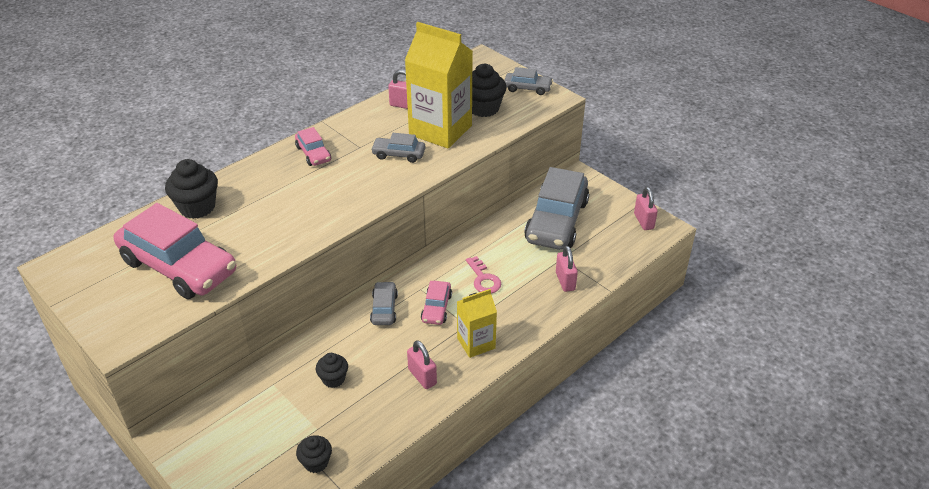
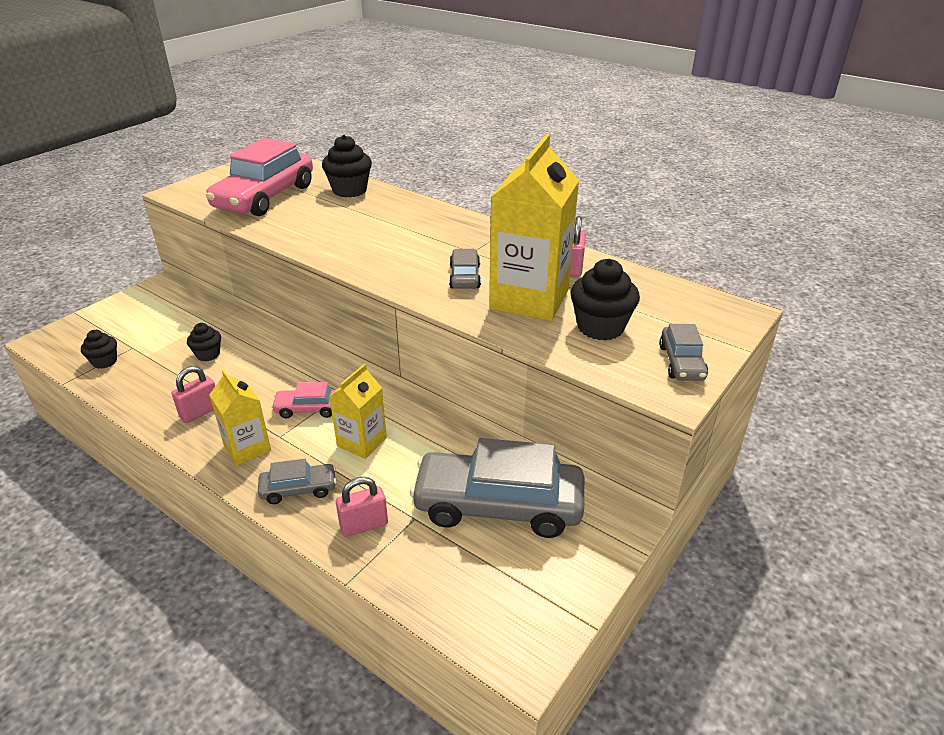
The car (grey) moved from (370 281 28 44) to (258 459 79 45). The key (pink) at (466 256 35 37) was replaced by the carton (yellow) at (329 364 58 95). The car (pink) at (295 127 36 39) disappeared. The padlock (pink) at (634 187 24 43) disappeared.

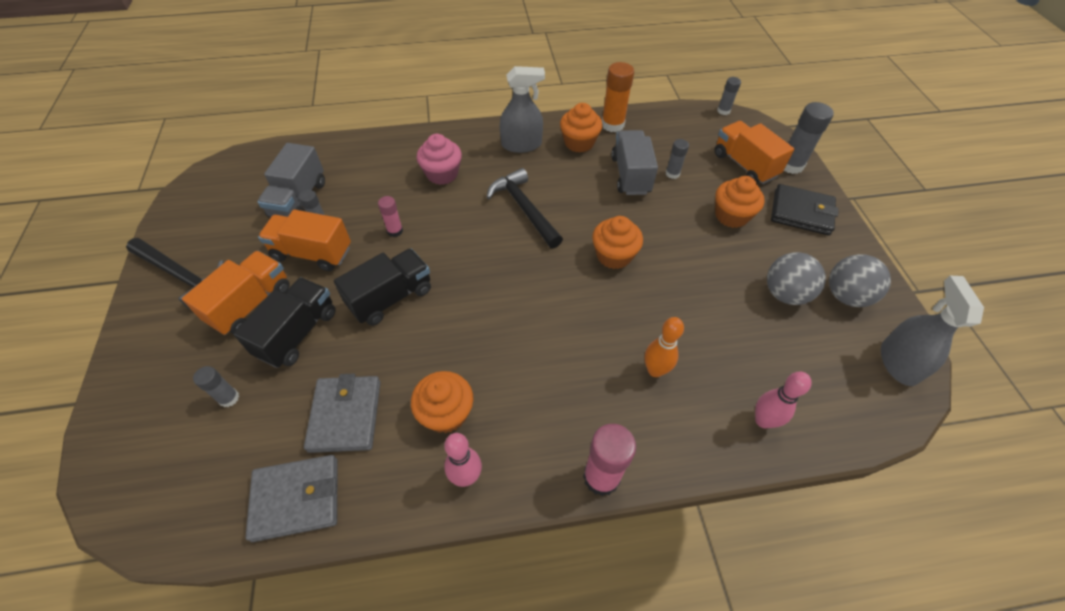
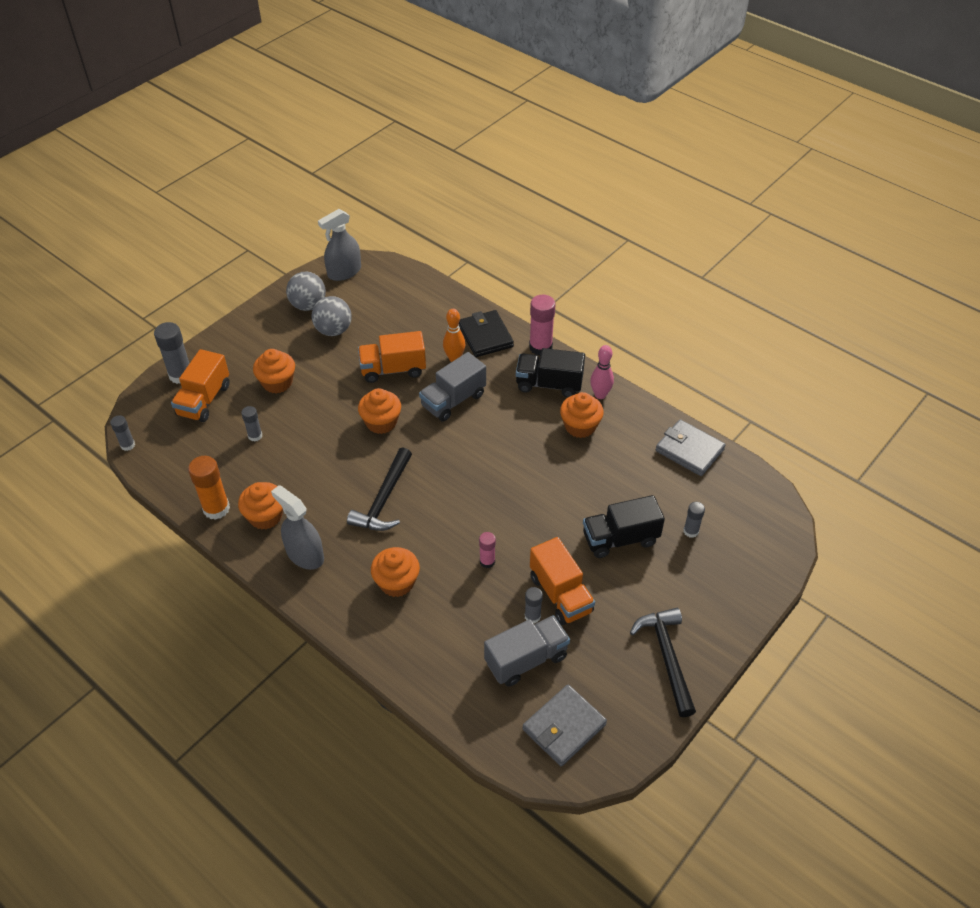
The truck (orange) moved from (182 251 108 84) to (358 331 68 52). The cupcake (pink) at (416 134 46 51) became the cupcake (orange) at (371 547 49 50). The truck (grey) moved from (611 130 47 65) to (419 352 67 70). The wallet (black) moved from (771 184 68 51) to (459 310 55 47). The truck (black) moved from (334 248 97 78) to (516 348 69 50). The wallet (grey) moved from (304 374 77 79) to (523 684 84 82). The bowling pin (pink) at (755 372 57 56) disappeared.

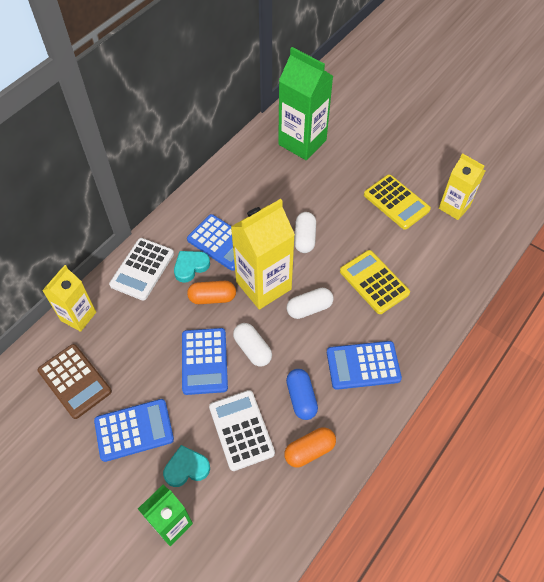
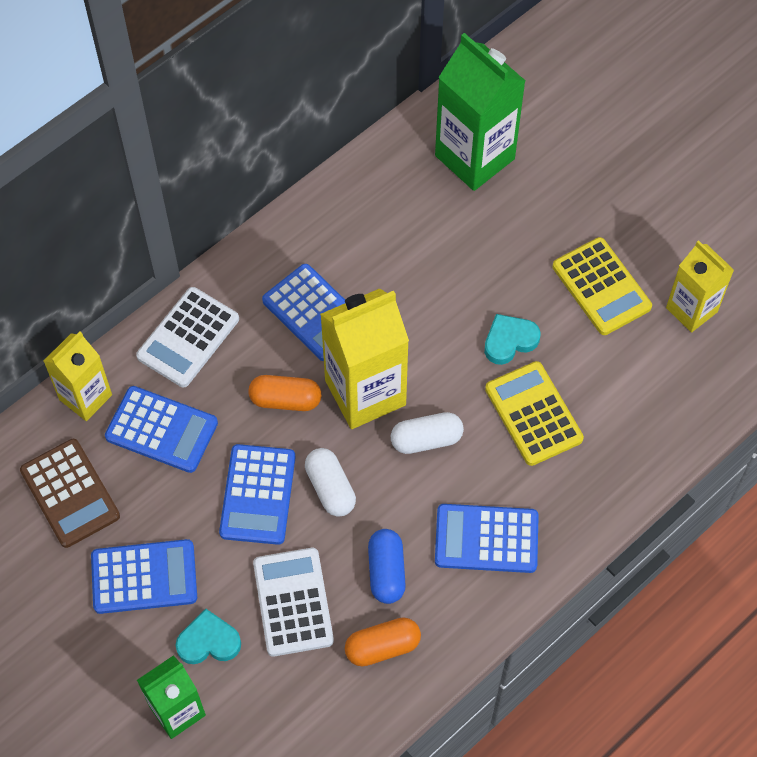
The calculator (blue) at (105 386 113 87) appeared. The heart (turquoise) moved from (174 251 36 32) to (484 314 57 51). The capsule (white) at (294 212 22 41) disappeared.

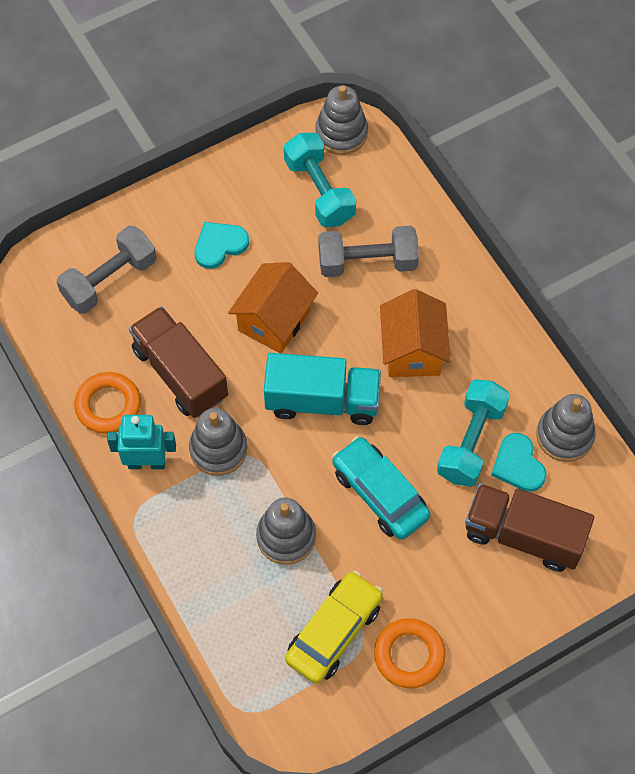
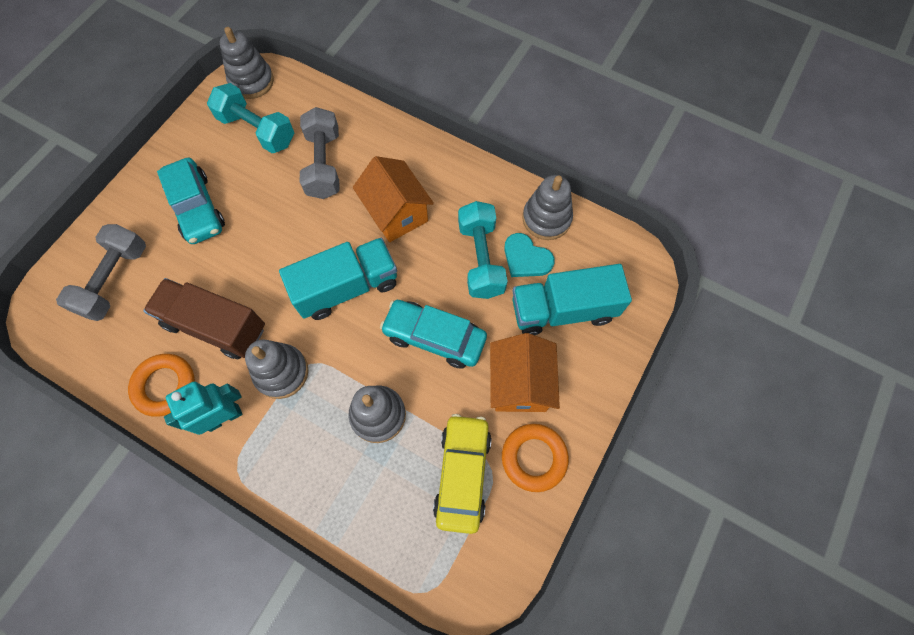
The heart (turquoise) at (195 222 54 47) was replaced by the car (turquoise) at (157 158 68 86). The dumbbell (grey) at (319 226 100 51) turned 60 degrees counterclockwise. The house (orange) moved from (228 262 90 92) to (490 333 70 79). The truck (brown) at (465 484 129 88) became the truck (turquoise) at (512 264 120 71).

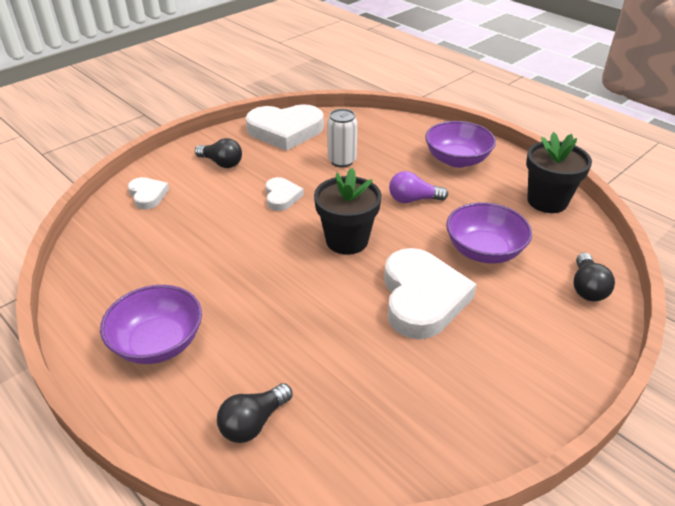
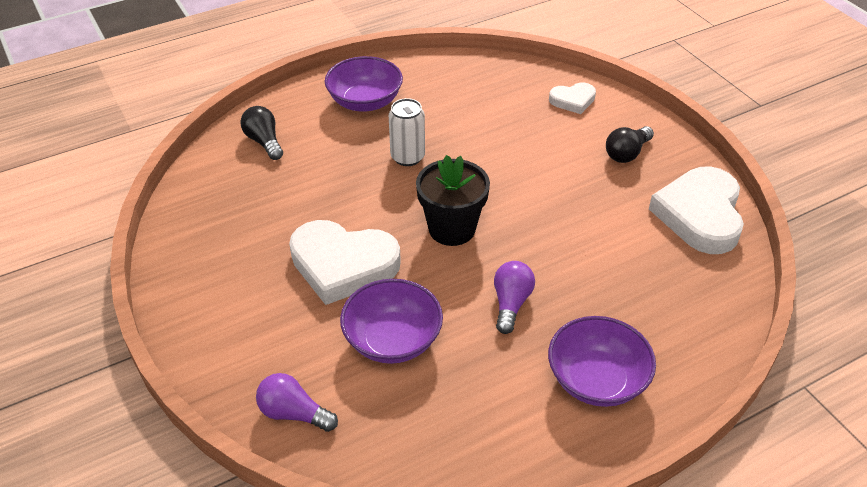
The light bulb (black) at (574 253 41 48) became the light bulb (purple) at (256 373 82 59). The can (white) moved from (327 109 30 58) to (389 98 36 68). The heart (white) at (265 177 39 34) disappeared. The flower pot (black) at (526 132 66 81) disappeared.

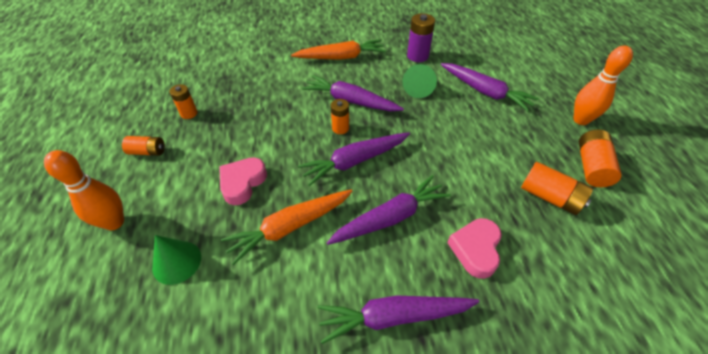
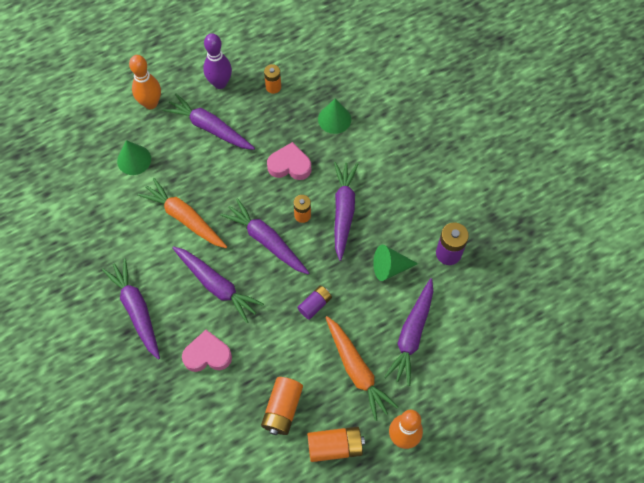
The carrot (purple) at (163 94 92 56) appeared. The battery (orange) at (122 136 43 20) was replaced by the bowling pin (purple) at (203 33 29 56). The heart (pink) moved from (219 157 48 48) to (267 142 44 38). The battery (purple) at (297 286 35 34) appeared. The cone (green) at (318 99 33 35) appeared. The carrot (orange) moved from (291 40 95 20) to (325 316 73 105).

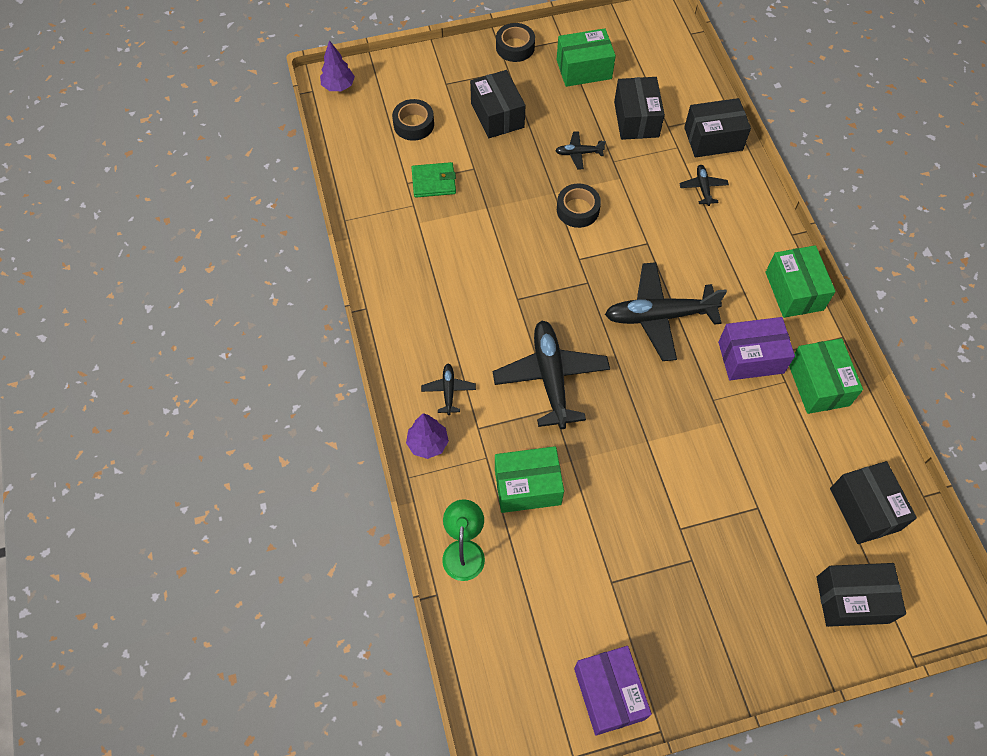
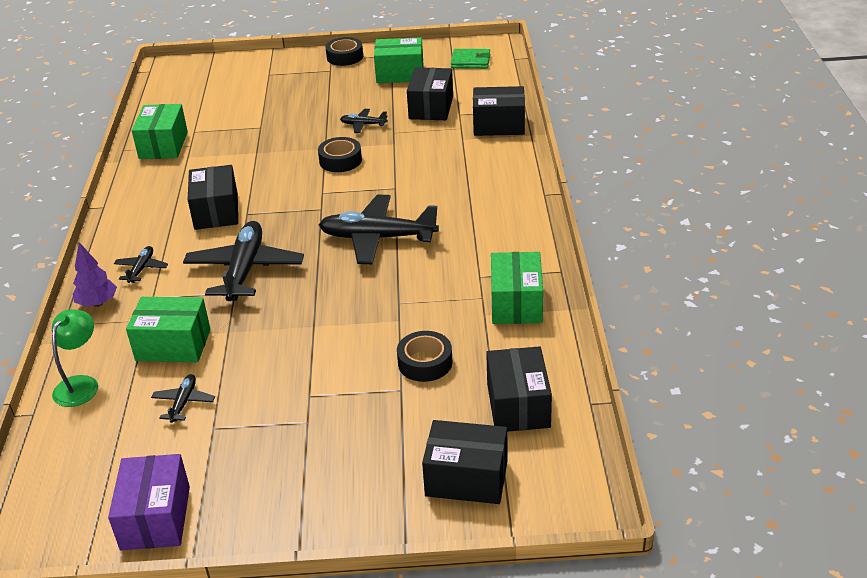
The box (green) moved from (766 245 70 73) to (132 104 56 55). The plane (black) moved from (679 165 50 41) to (151 374 64 49). The box (black) moved from (470 70 55 68) to (188 165 50 65). The tape (black) moved from (392 99 42 42) to (397 331 56 51). The wallet (green) moved from (411 162 45 36) to (451 49 39 20). The tree (purple) at (320 40 35 51) disappeared. The box (purple) at (718 317 77 63) disappeared.

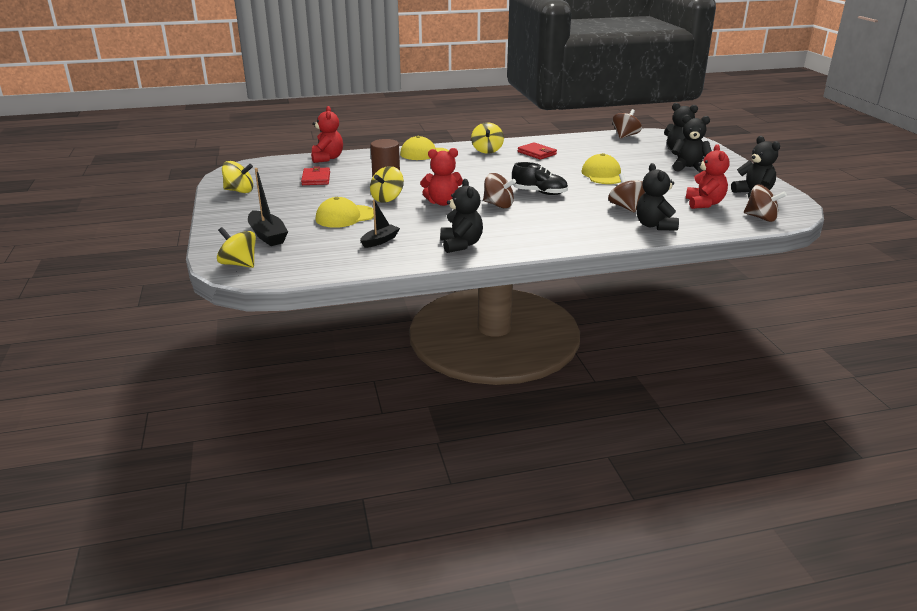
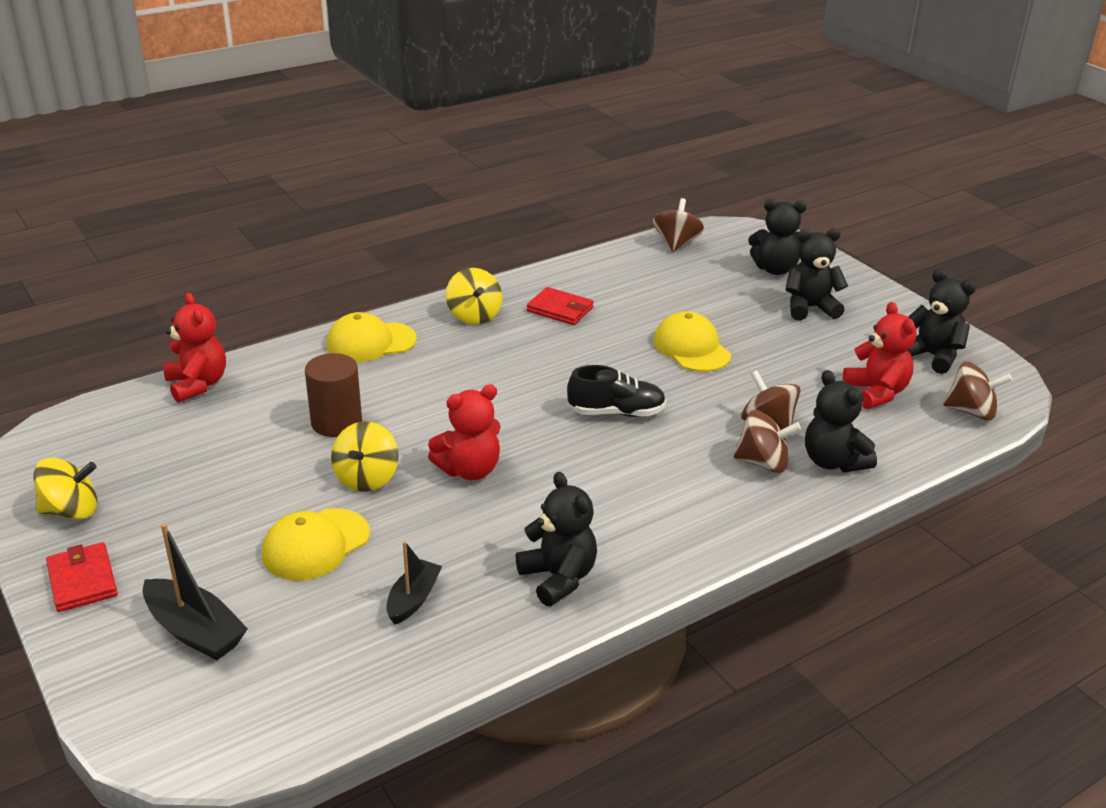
The wallet (red) moved from (301 166 29 19) to (46 542 72 70). The spinning top (brown) moved from (483 173 33 35) to (734 410 67 63). The spinning top (yellow) at (217 227 39 41) disappeared.

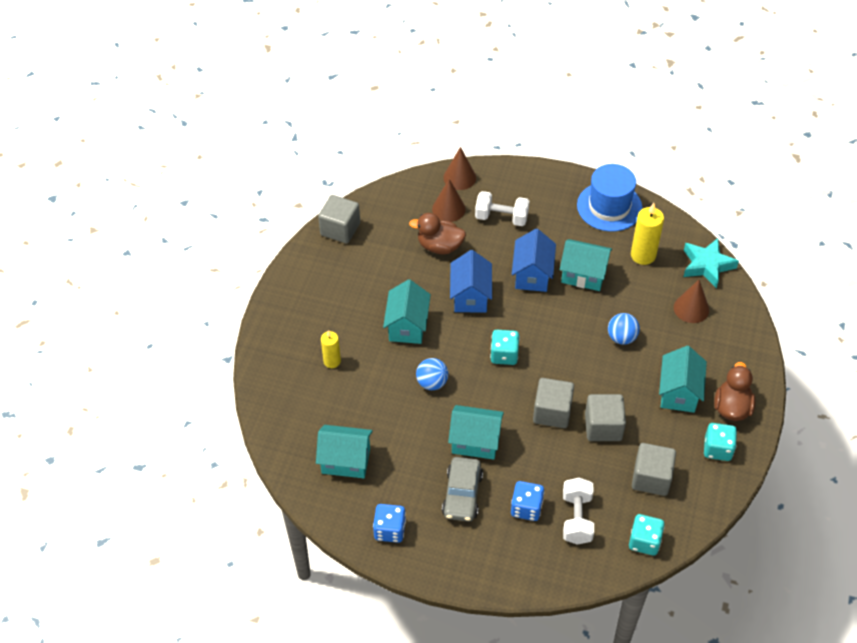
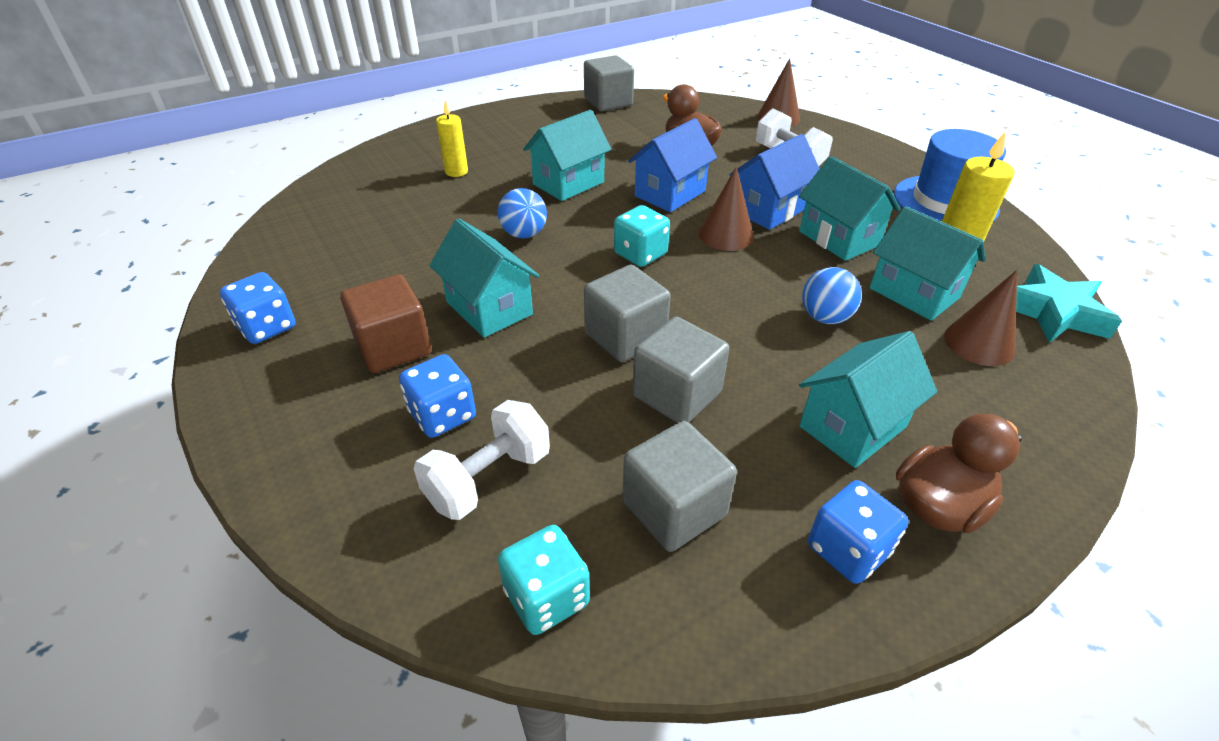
The car (grey) at (442 457 41 65) was replaced by the cube (brown) at (340 275 92 98). The cone (brown) moved from (432 179 34 43) to (699 167 55 84). The dice (turquoise) at (704 423 33 38) became the dice (blue) at (808 480 100 104). The house (turquoise) moved from (316 425 57 53) to (869 206 117 115).

